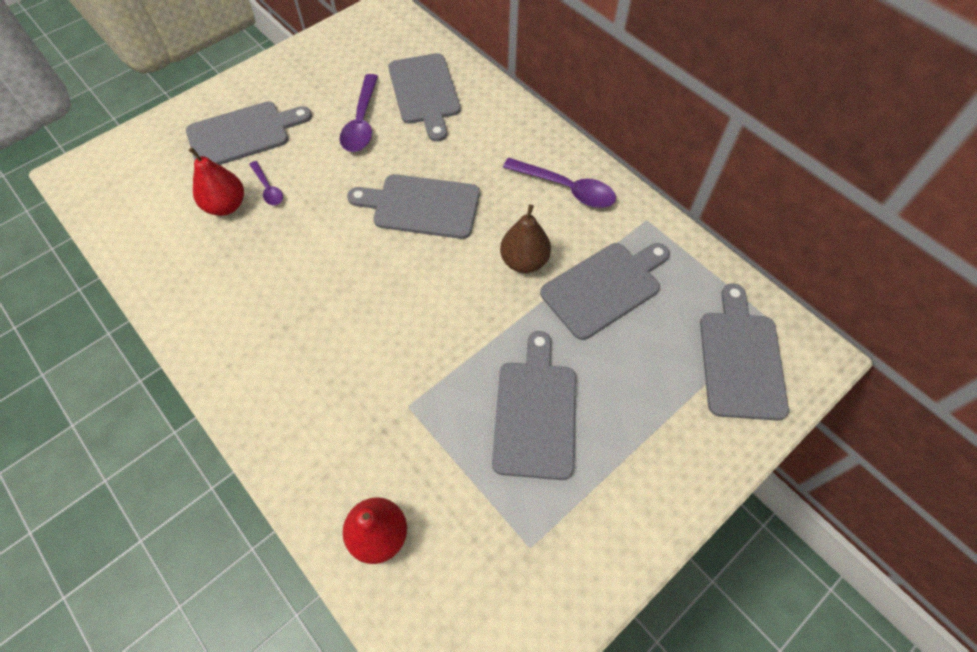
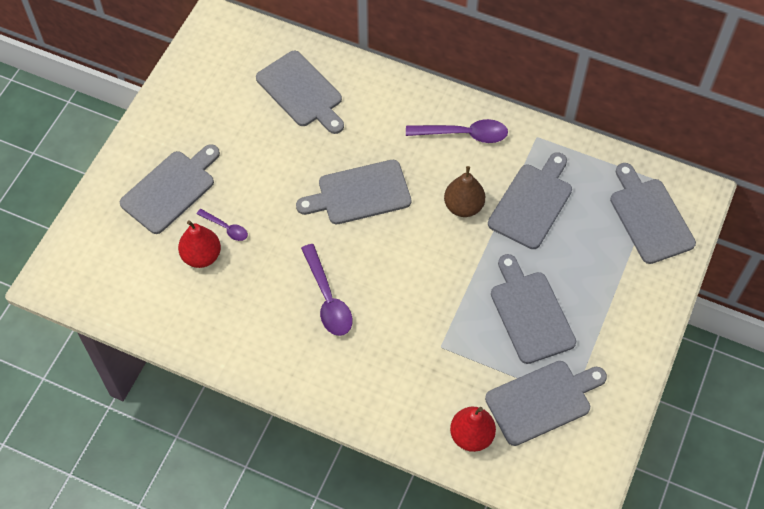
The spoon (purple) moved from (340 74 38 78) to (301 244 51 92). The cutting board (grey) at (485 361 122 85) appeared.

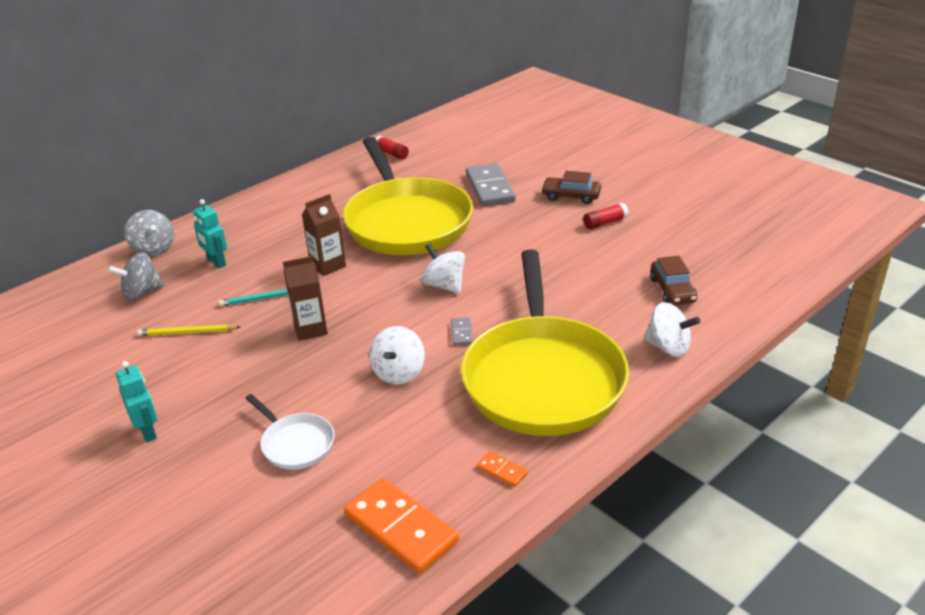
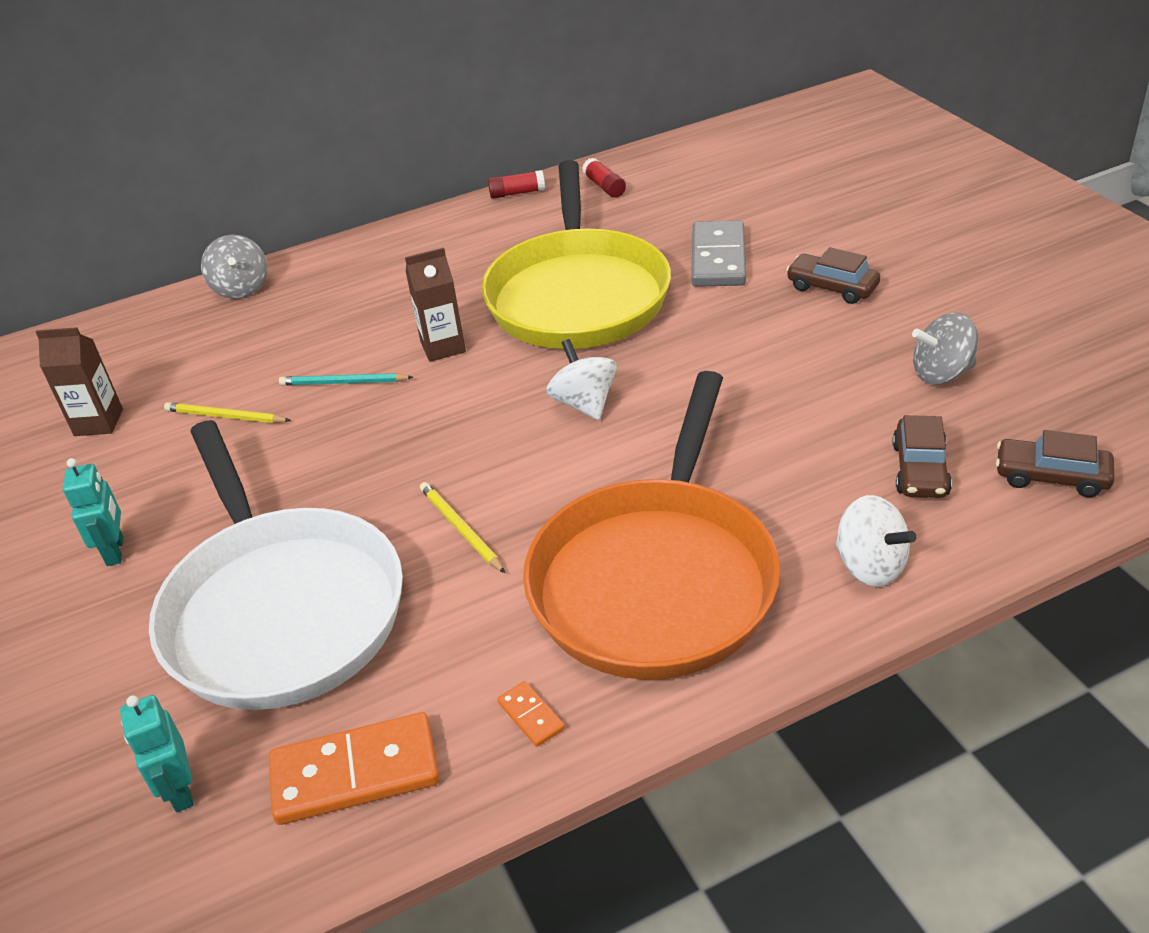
The carton (brown) moved from (283 255 45 86) to (36 327 87 109). The robot (turquoise) moved from (193 199 34 70) to (120 695 74 117). The pan (white) at (245 394 90 76) changed to 2.39 times the size. The domino (orange) at (344 478 115 96) turned 75 degrees counterclockwise. The spinning top (white) at (369 326 56 59) was replaced by the pencil (yellow) at (420 482 85 91). The glue stick (red) moved from (583 203 46 26) to (488 170 57 29). The pan (yellow) at (461 249 168 187) became the pan (orange) at (523 371 257 309). The spinning top (grey) moved from (108 252 56 49) to (912 313 66 72). The car (brown) at (996 430 119 67) appeared. The domino (grey) at (451 317 22 29) disappeared.

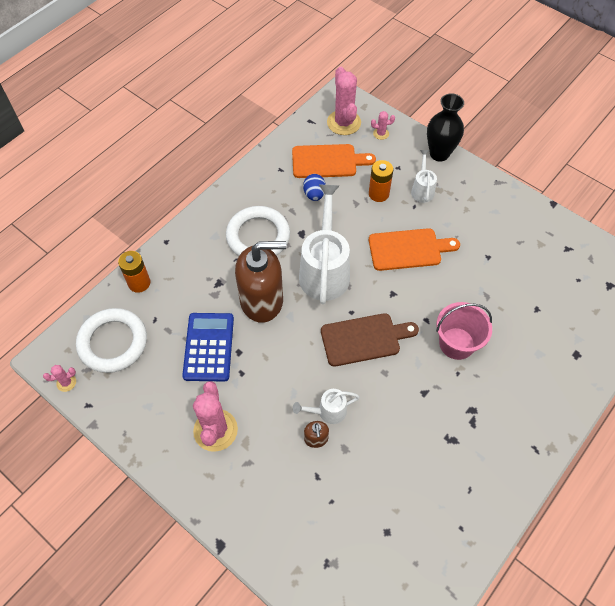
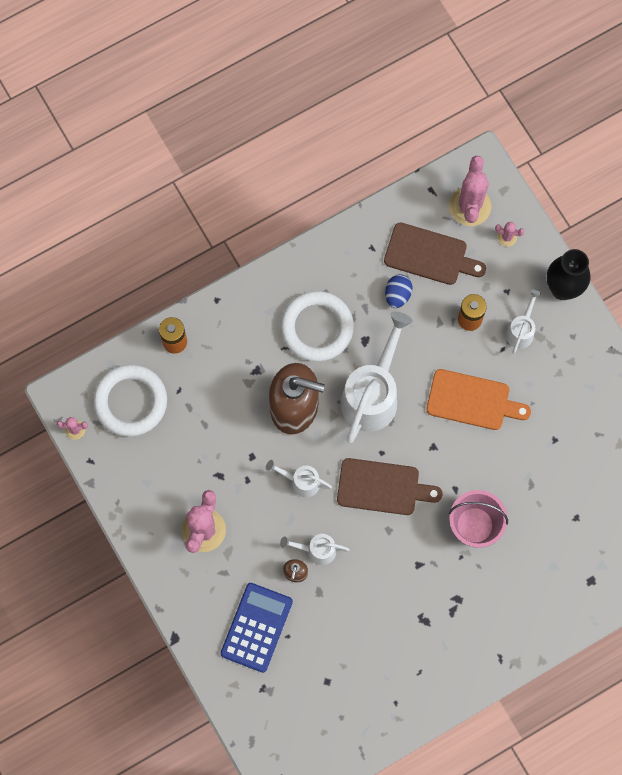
The calculator (blue) moved from (182 313 52 68) to (220 583 73 90). The watering can (white) at (266 460 66 37) appeared. The cutting board (orange) at (292 144 84 34) became the cutting board (brown) at (384 223 102 62).

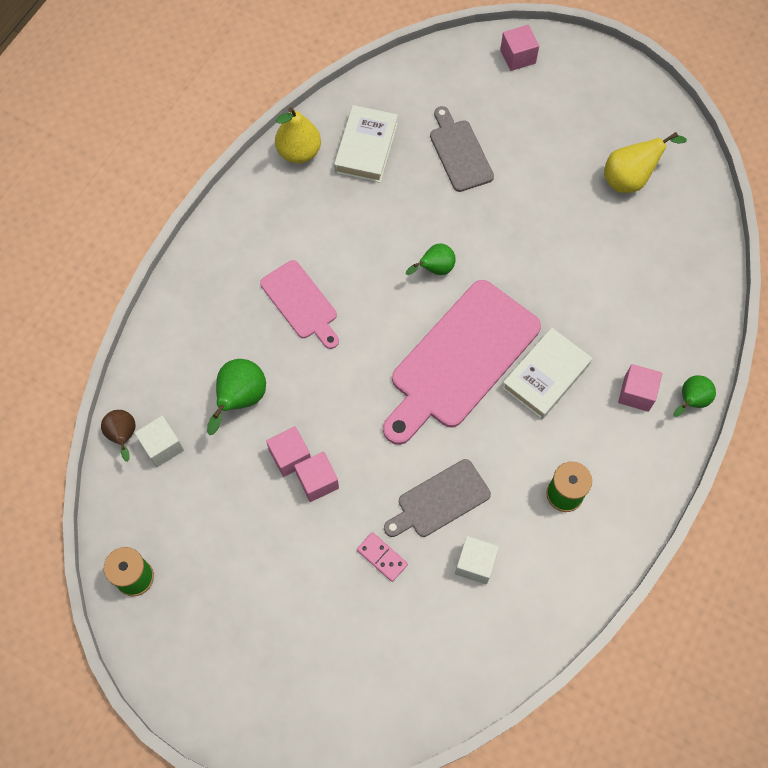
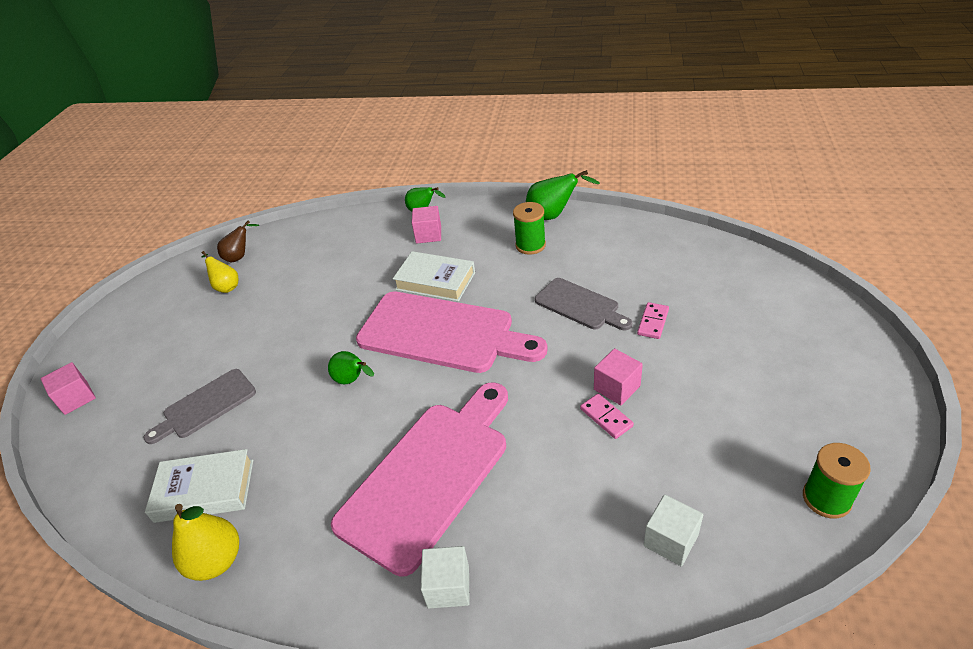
The pear (yellow) at (604 132 83 61) changed to 0.66 times the size. The pear (brown) moved from (101 410 35 52) to (217 221 42 41). The cutting board (pink) at (260 260 79 89) changed to 1.84 times the size. The cube (white) moved from (455 536 44 48) to (421 546 49 63). The pear (green) moved from (207 359 59 76) to (526 170 74 50). The cube (pink) at (266 426 45 51) was replaced by the domino (pink) at (580 394 54 45).

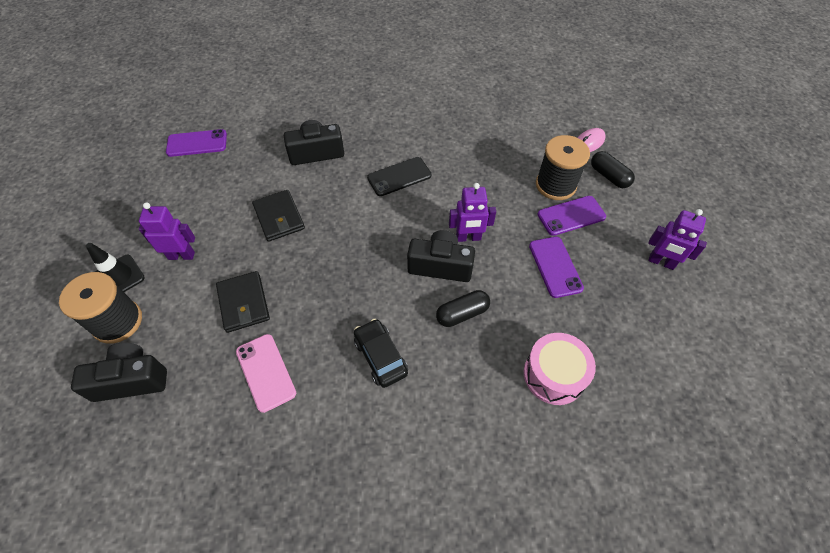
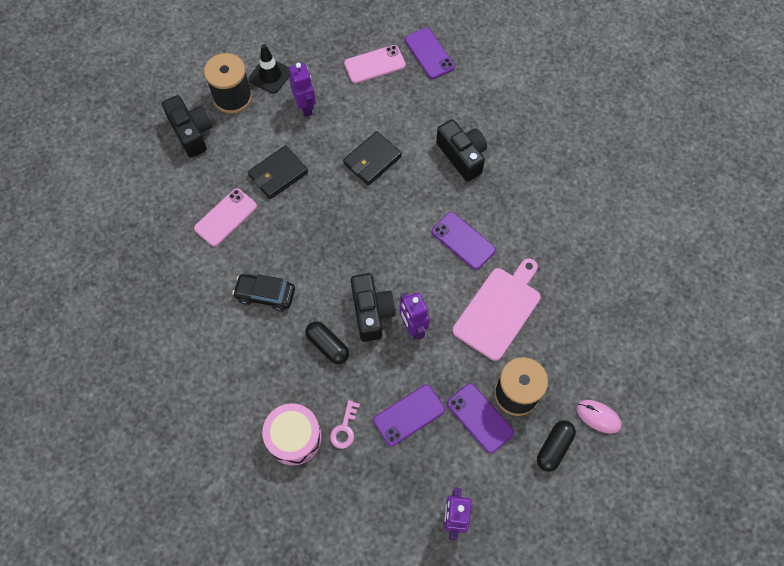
The car (black) at (354 319 54 69) turned 120 degrees counterclockwise. The key (pink) at (330 400 30 49) appeared. The phone (pink) at (344 45 62 38) appeared. The phone (black) at (367 157 65 39) became the phone (purple) at (432 212 64 58). The cutting board (pink) at (452 258 89 103) appeared.

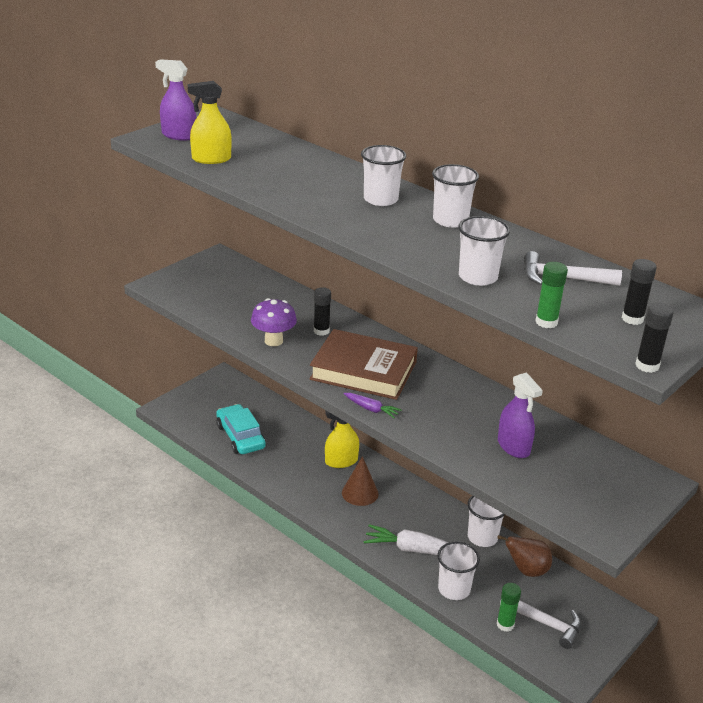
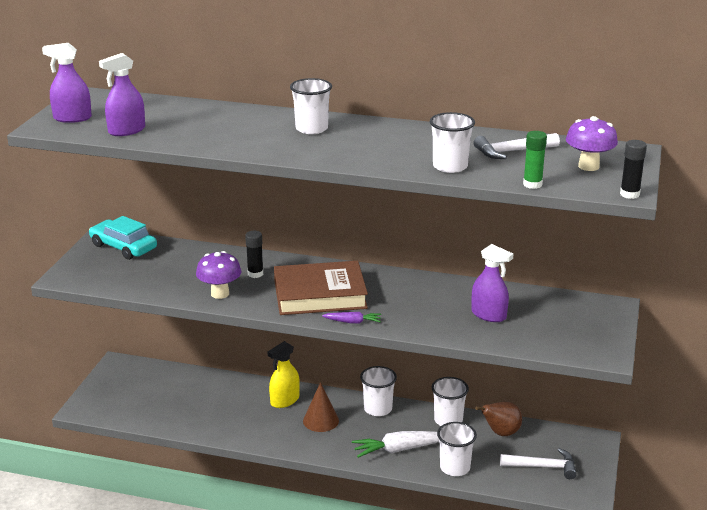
The car (turquoise) moved from (216 404 50 50) to (89 216 68 44). The spray bottle (yellow) at (188 81 44 83) became the spray bottle (purple) at (99 53 46 83). The cup (white) moved from (432 164 47 64) to (360 366 37 50). The glue stick (black) at (622 259 35 66) was replaced by the mushroom (purple) at (566 116 52 55). The glue stick (green) at (497 583 24 49) disappeared.

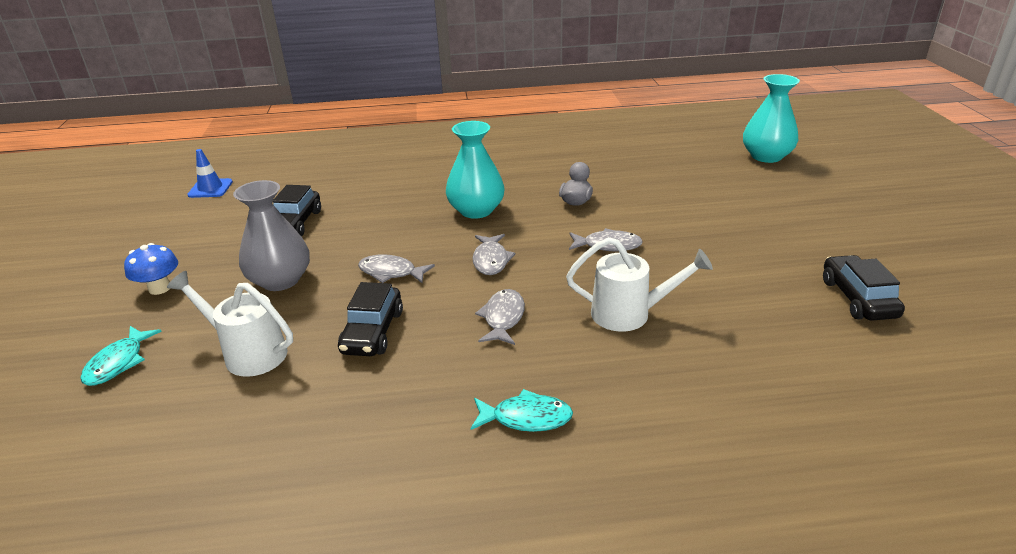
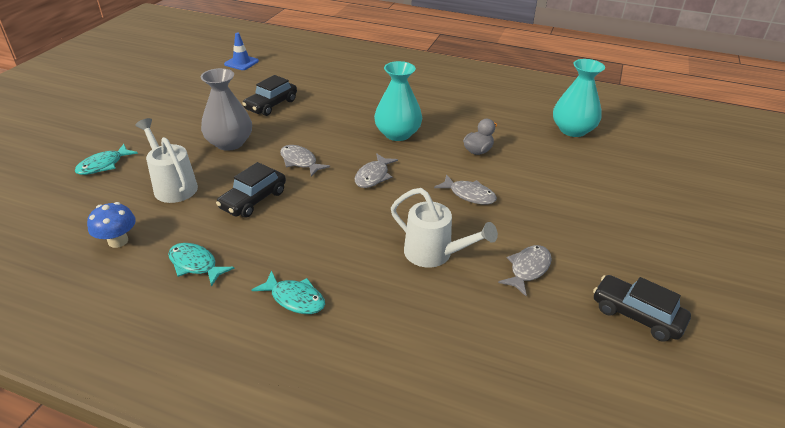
The mushroom (blue) moved from (124 243 54 52) to (87 202 49 46). The fish (turquoise) at (168 243 66 44) appeared. The fish (grey) moved from (475 289 50 56) to (498 245 54 51). The vase (turquoise) moved from (743 74 57 89) to (553 59 52 78). The car (black) at (823 255 82 66) turned 75 degrees counterclockwise.

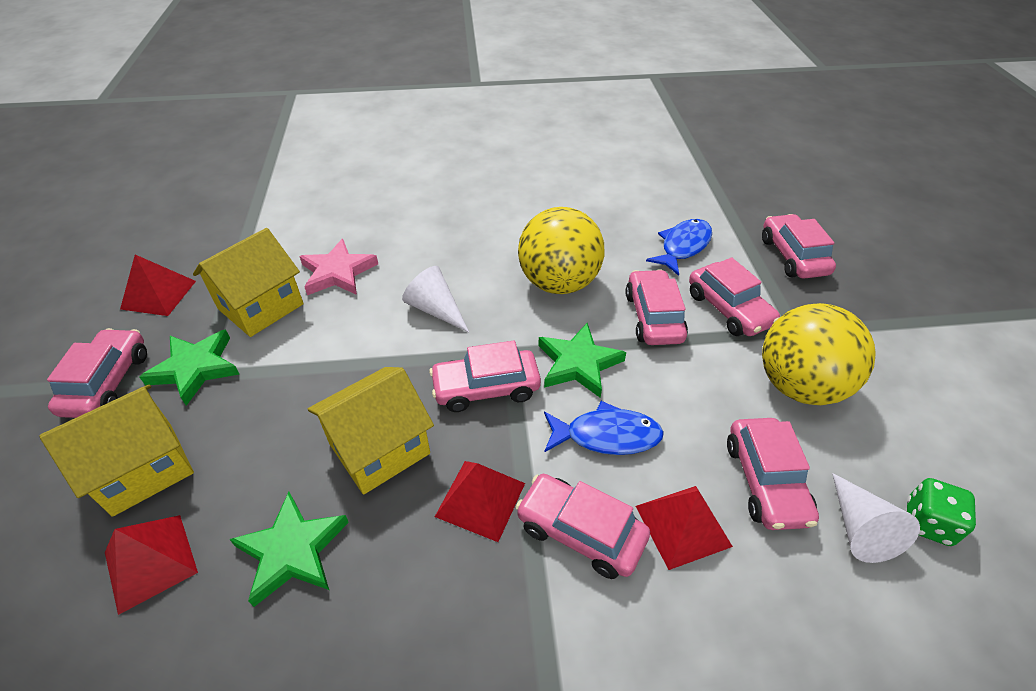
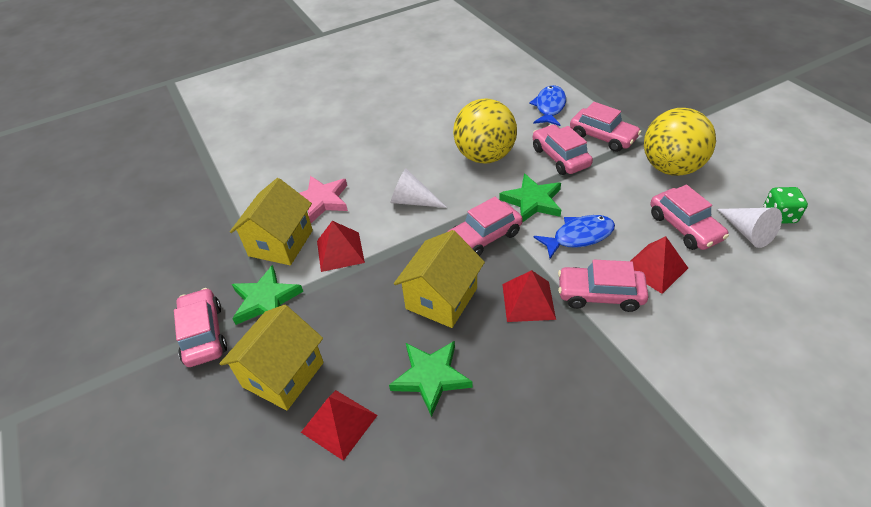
The pyramid (red) moved from (120 255 76 61) to (317 221 48 51). The car (pink) at (762 214 74 65) disappeared.

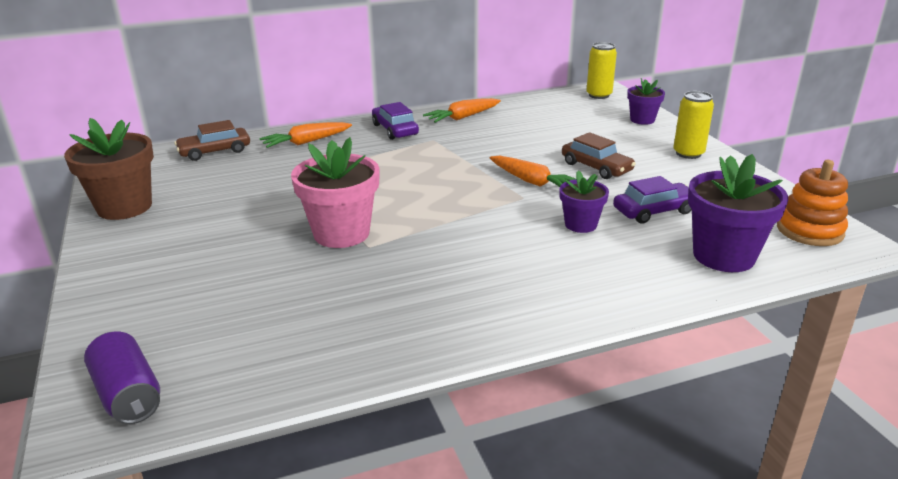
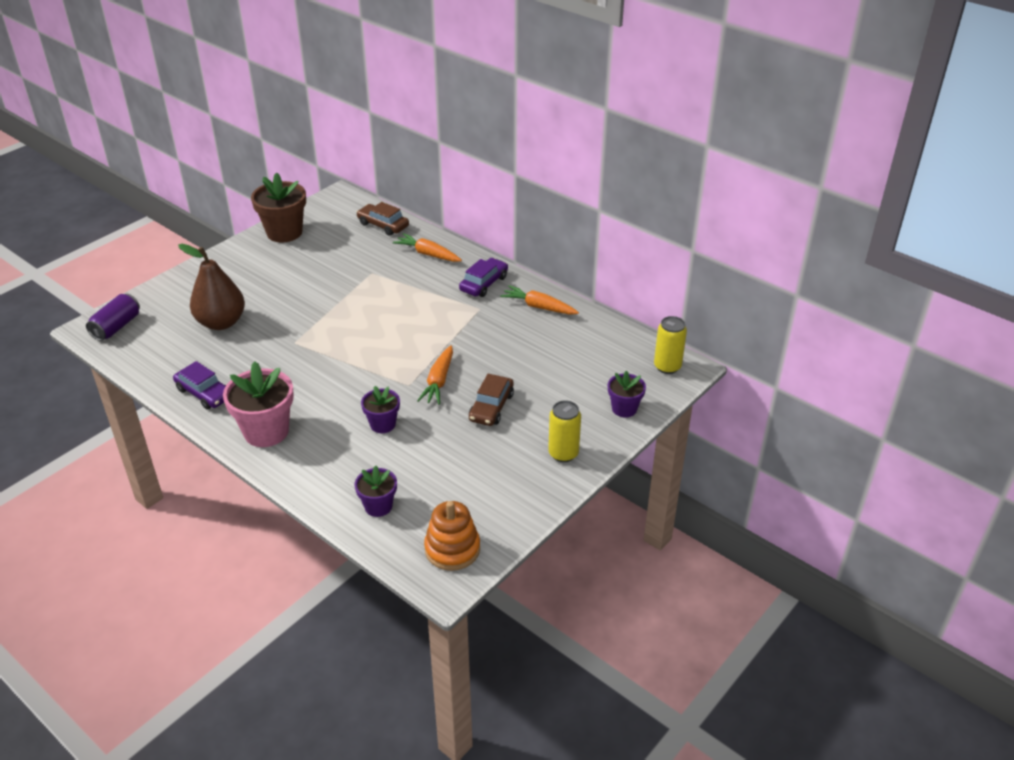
The car (purple) moved from (613 176 79 48) to (173 361 53 48). The pear (brown) at (178 244 67 86) appeared. The flower pot (pink) moved from (291 137 89 111) to (223 361 71 86). The flower pot (purple) at (688 154 100 118) changed to 0.58 times the size.

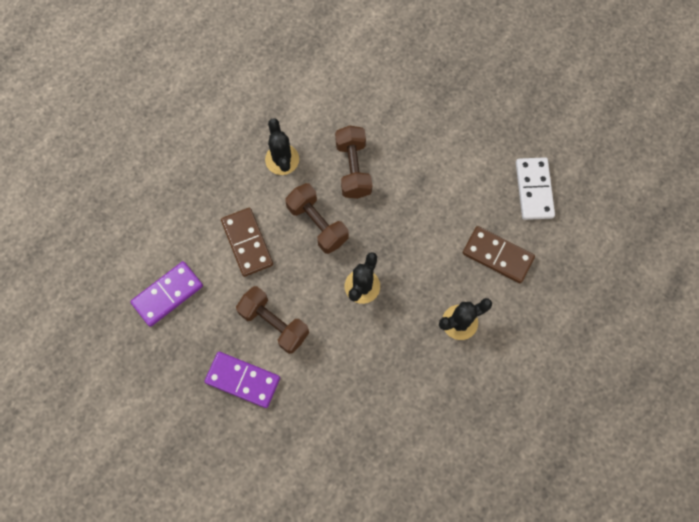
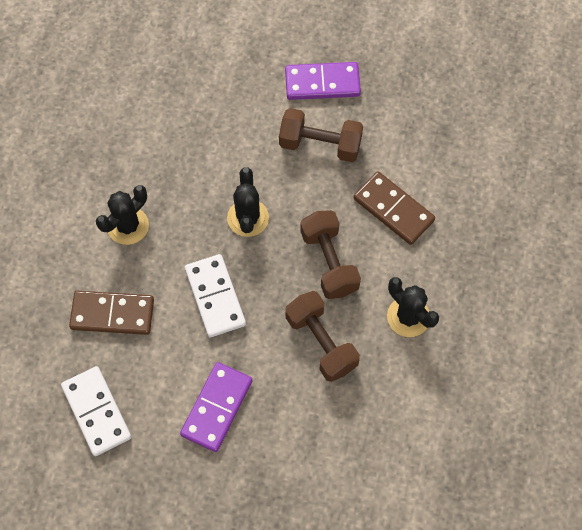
The domino (purple) moved from (130 261 73 66) to (180 362 72 90). The domino (white) at (185 254 61 83) appeared. The dumbbell (brown) at (285 183 64 71) turned 45 degrees clockwise.

